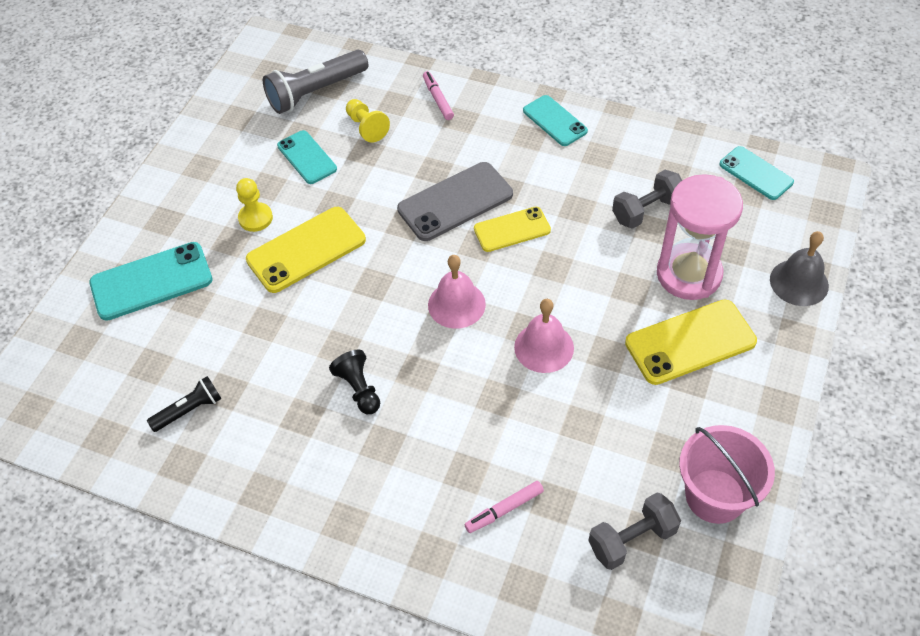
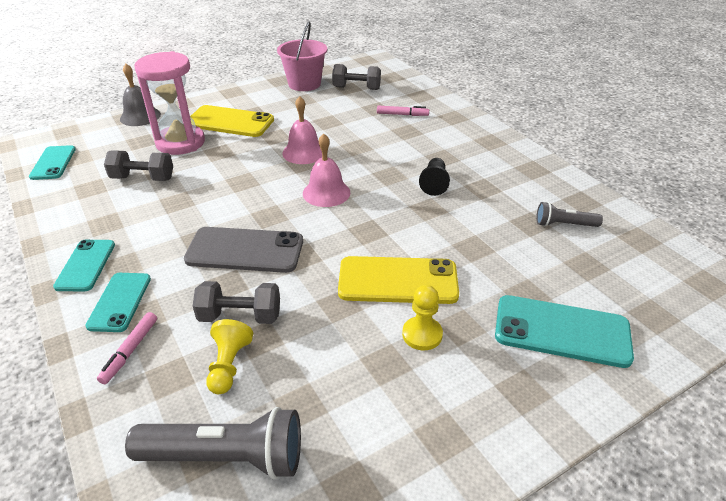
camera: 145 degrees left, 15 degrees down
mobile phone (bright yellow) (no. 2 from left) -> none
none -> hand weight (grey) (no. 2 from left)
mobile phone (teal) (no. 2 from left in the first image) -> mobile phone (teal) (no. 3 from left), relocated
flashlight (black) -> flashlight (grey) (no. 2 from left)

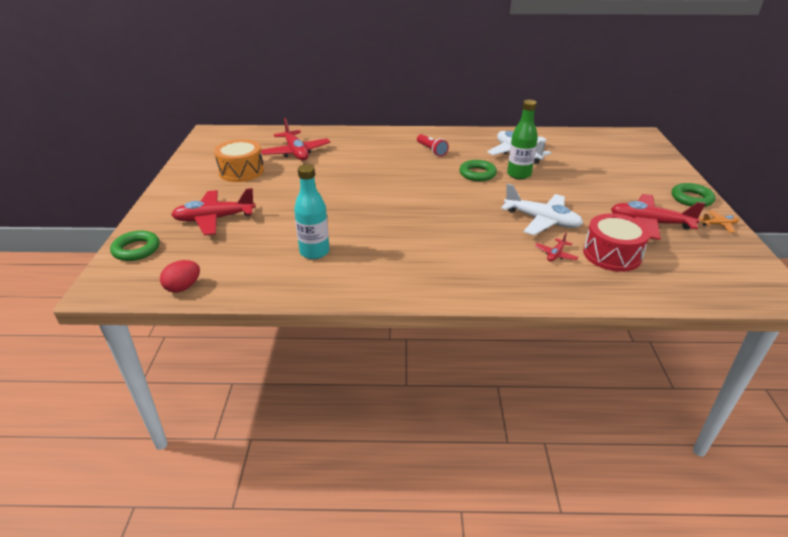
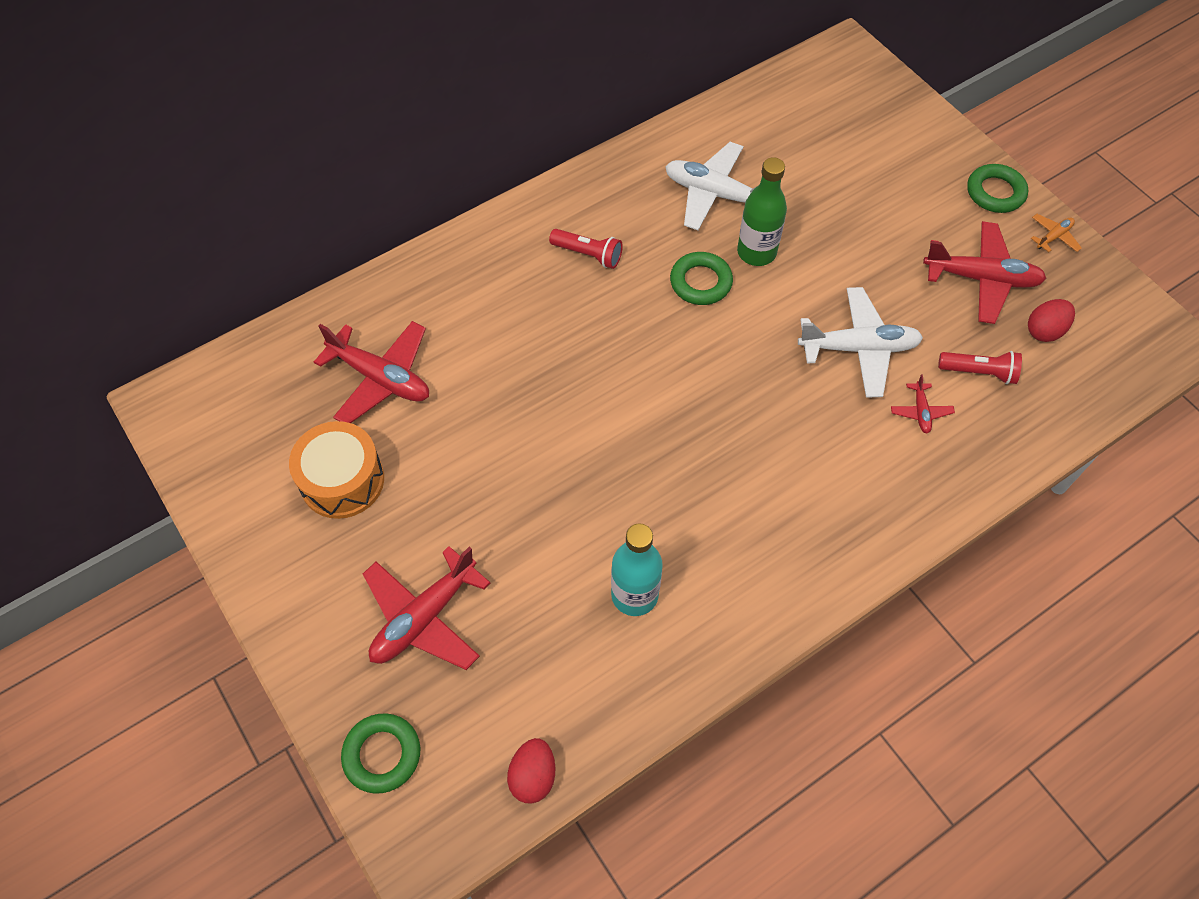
camera: 35 degrees left, 25 degrees up
none -> egg (crimson) (no. 2 from left)
drum (crimson) -> flashlight (crimson) (no. 2 from left)
toy plane (crimson) (no. 4 from left), 150 degrees counterclockwise

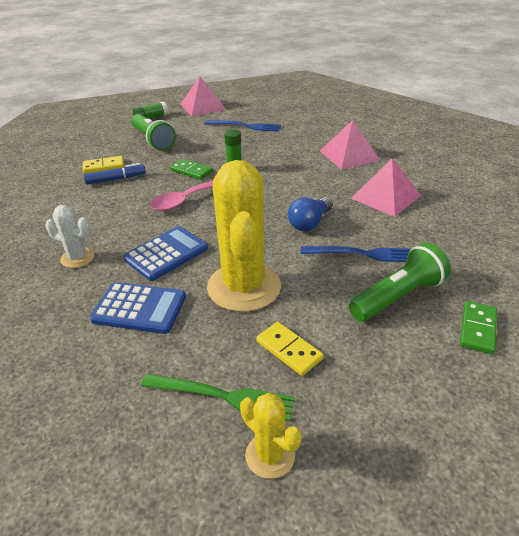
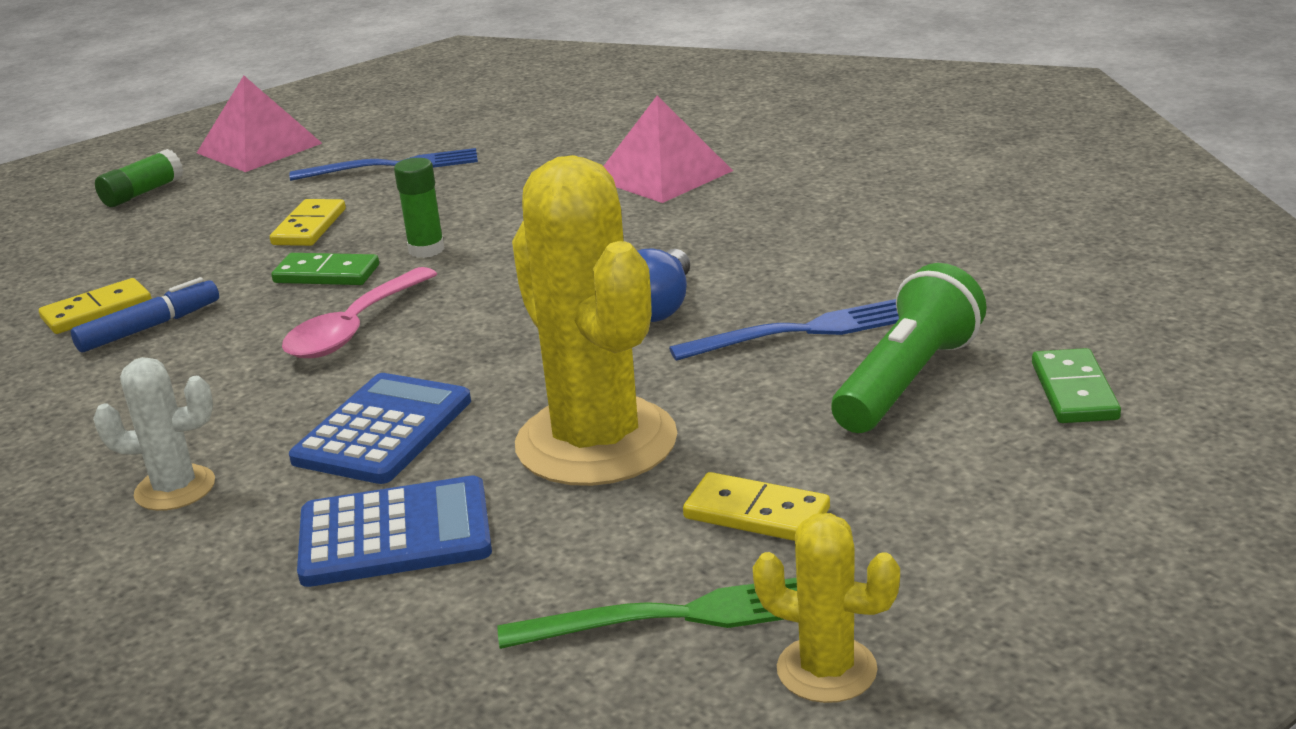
camera: 20 degrees left, 10 degrees down
flashlight (leaf-green) (no. 1 from left) -> none
pyramid shape (pink) (no. 3 from left) -> none
none -> domino tile (bright yellow) (no. 2 from left)

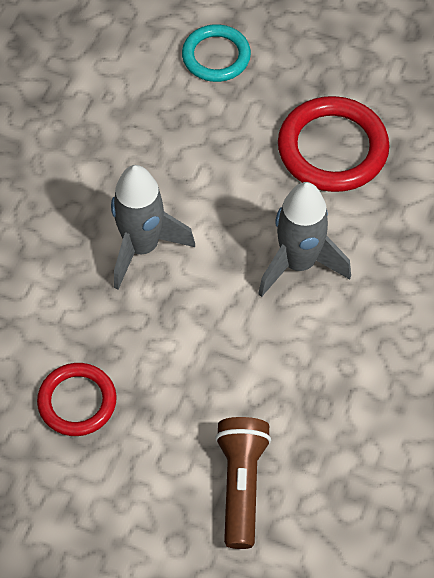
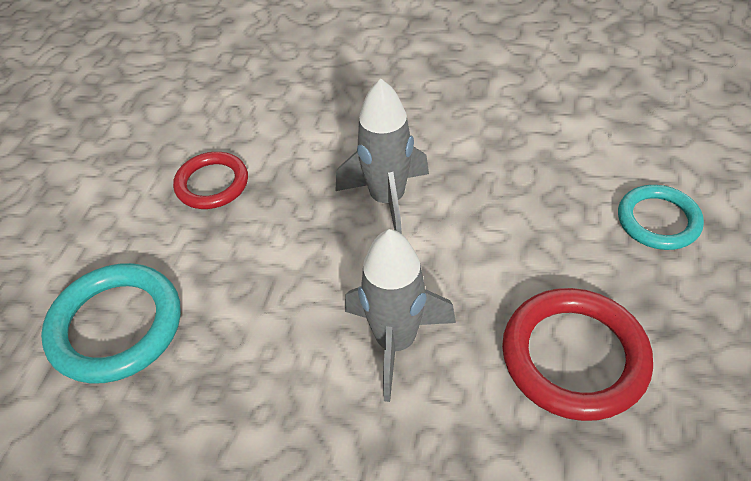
camera: 85 degrees right, 10 degrees down
flashlight (dark brown) -> torus (teal) (no. 1 from left)

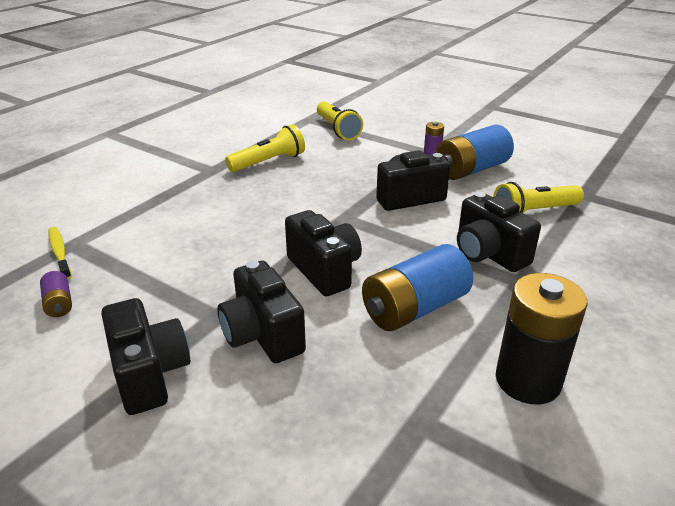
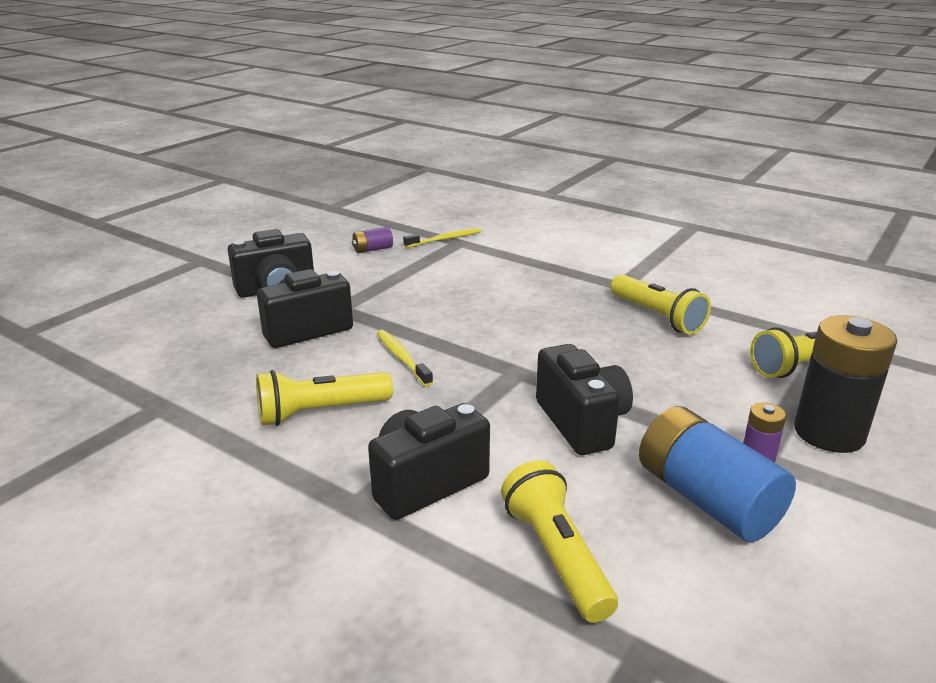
camera: 90 degrees right, 5 degrees down
power cell (black), relocated
camera (black) (no. 3 from left) -> toothbrush (bright yellow) (no. 1 from left)
power cell (cobalt) (no. 1 from left) -> flashlight (bright yellow) (no. 1 from left)

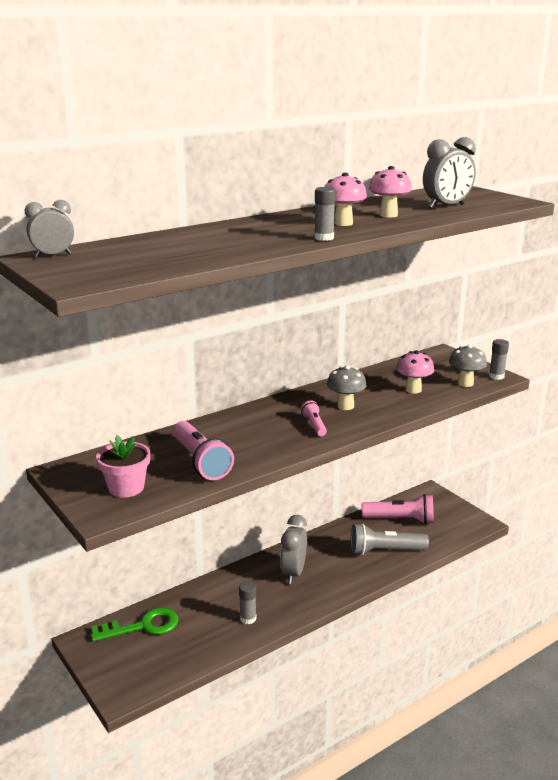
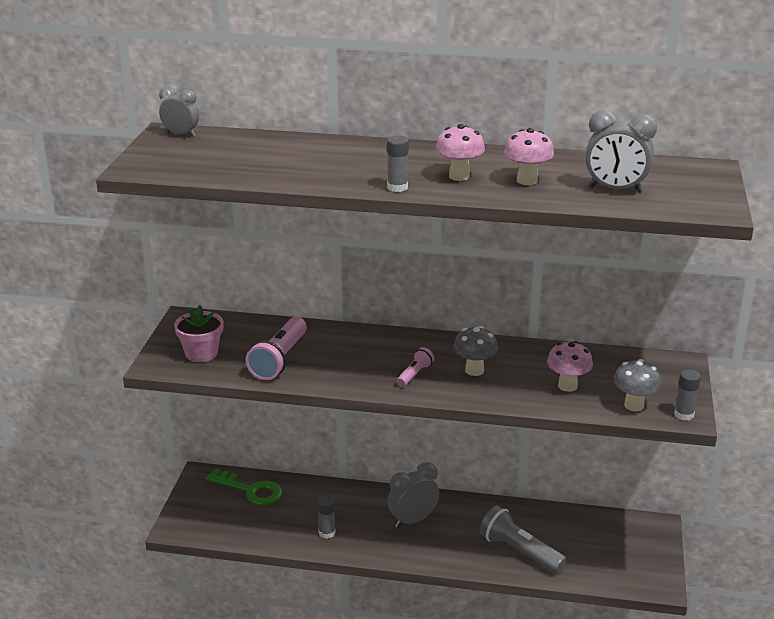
camera: 45 degrees right, 5 degrees up
flashlight (pink) (no. 3 from left) -> none

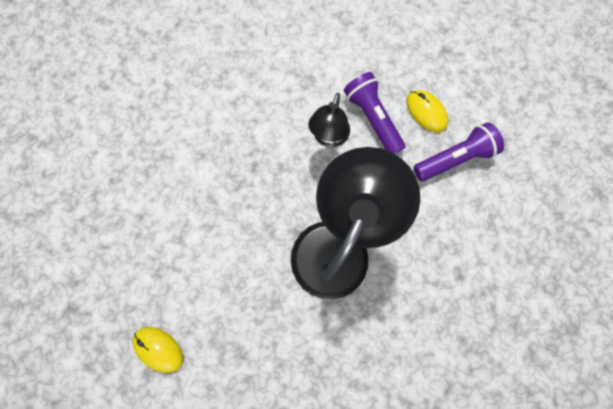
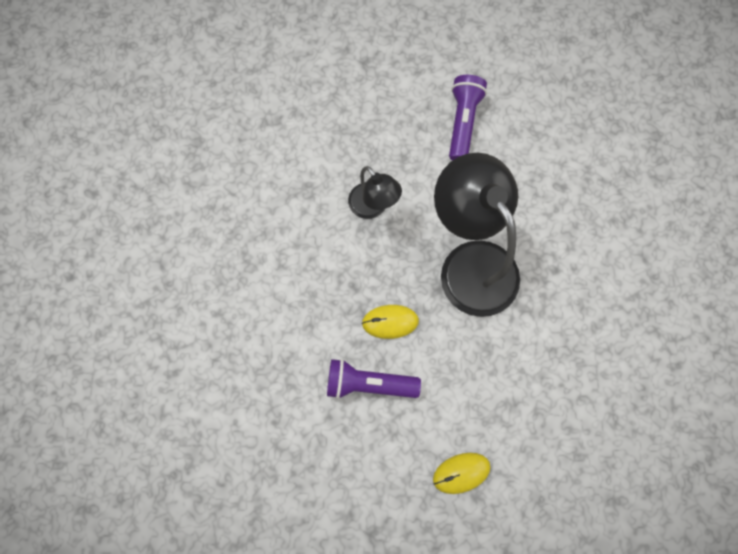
camera: 55 degrees left, 5 degrees down
flashlight (purple) (no. 1 from left), relocated
mouse (bright yellow) (no. 2 from left in the first image) -> mouse (bright yellow) (no. 1 from left), relocated

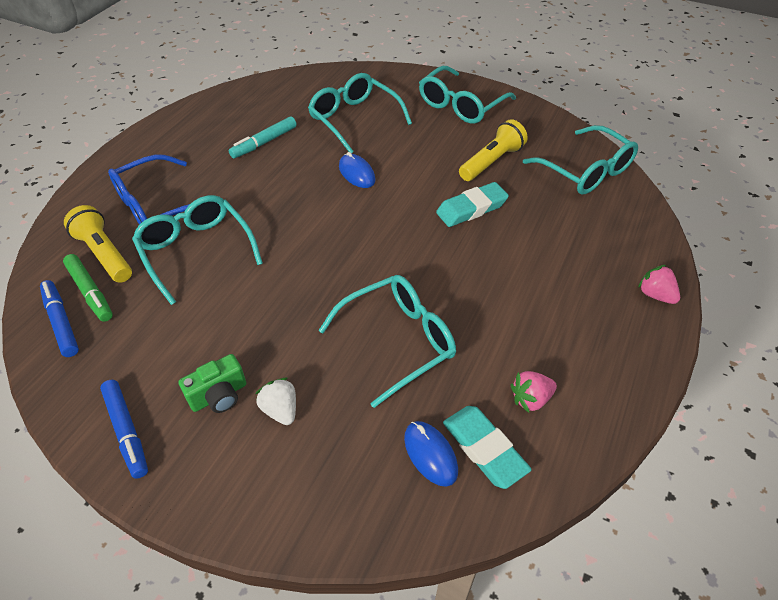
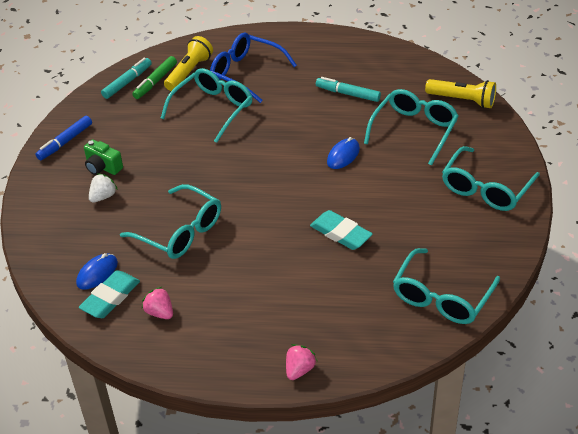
camera: 70 degrees right, 5 degrees down
flashlight (bright yellow) (no. 2 from left), relocated
marker (cobalt) (no. 1 from left) -> marker (teal) (no. 1 from left)
glasses (teal) (no. 4 from left in the first image) -> glasses (teal) (no. 5 from left), 75 degrees counterclockwise

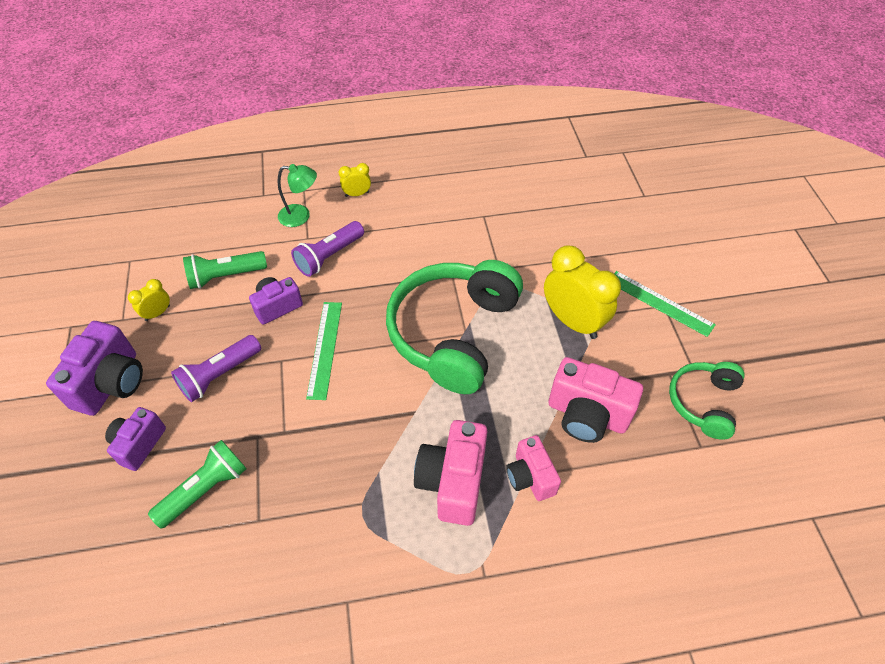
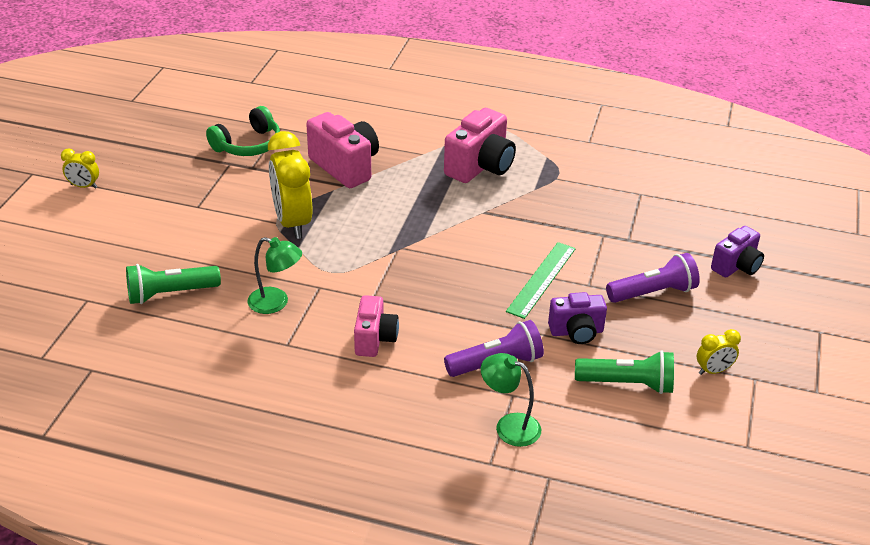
camera: 155 degrees left, 15 degrees down
camera (purple) (no. 1 from left) -> none
over-ear headphones (leaf-green) (no. 1 from left) -> none
straightedge (leaf-green) (no. 2 from left) -> none
none -> desk lamp (leaf-green) (no. 1 from left)
flashlight (leaf-green) (no. 1 from left), relocated
clock (bright yellow) (no. 2 from left in the first image) -> clock (bright yellow) (no. 1 from left), relocated
camera (pink) (no. 2 from left), relocated

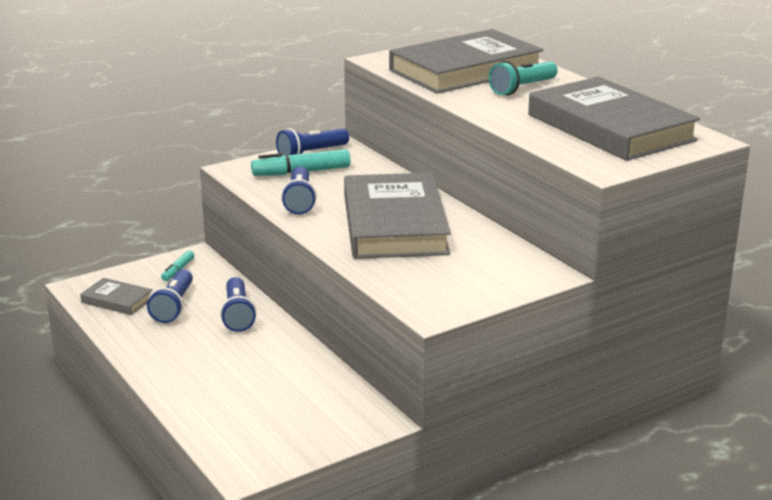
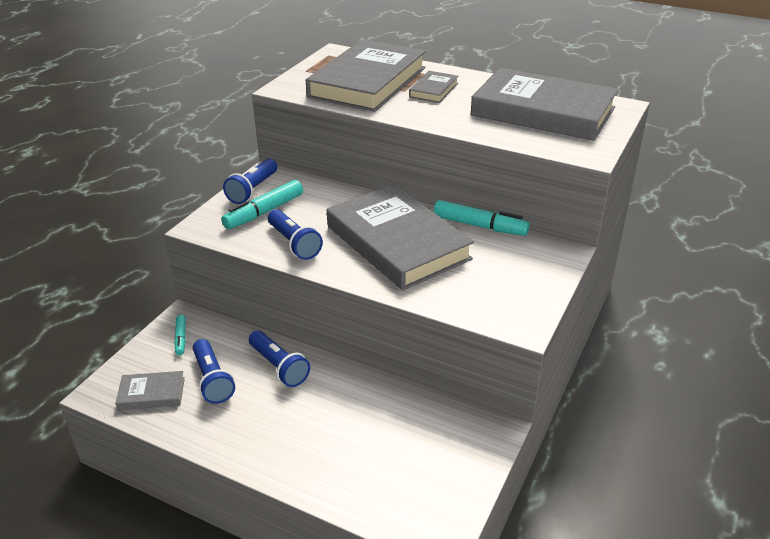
camera: 30 degrees left, 10 degrees up
none -> marker (teal) (no. 3 from left)
flashlight (teal) -> hardcover (grey) (no. 4 from left)

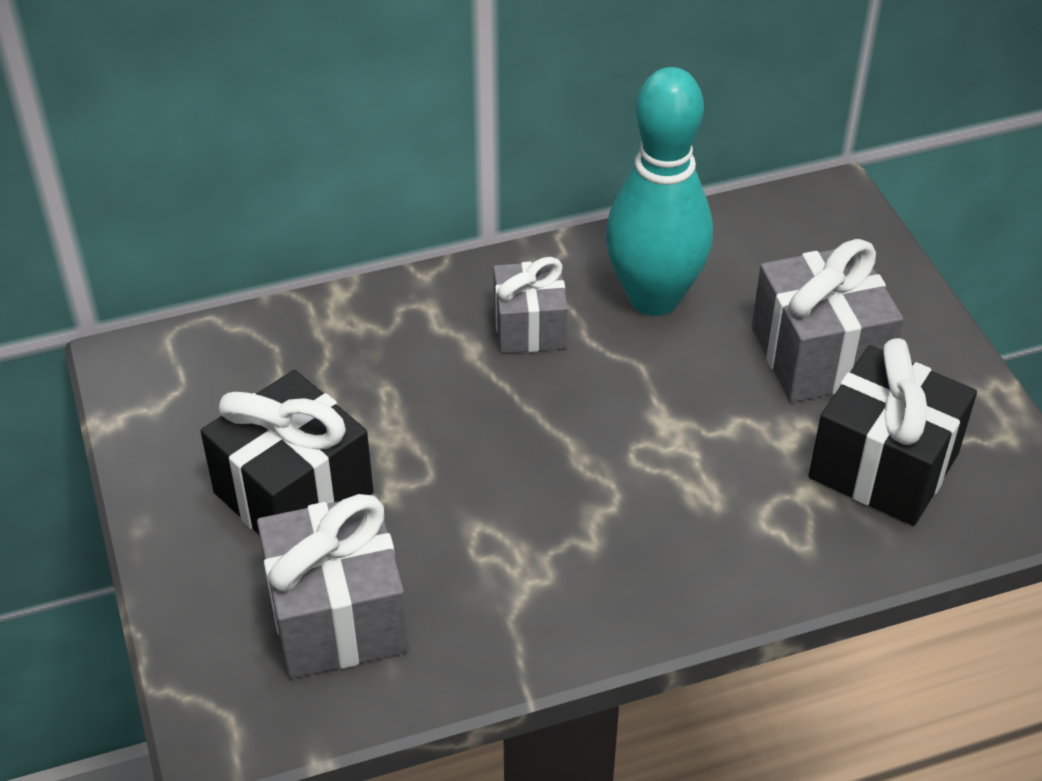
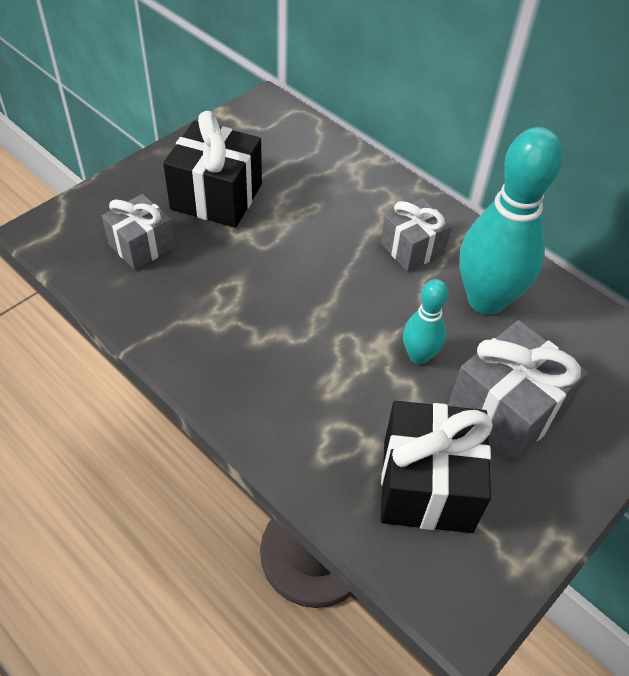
camera: 60 degrees right, 5 degrees up
none -> skittle (teal) (no. 1 from left)
wrapped gift (grey) (no. 1 from left), x0.64

